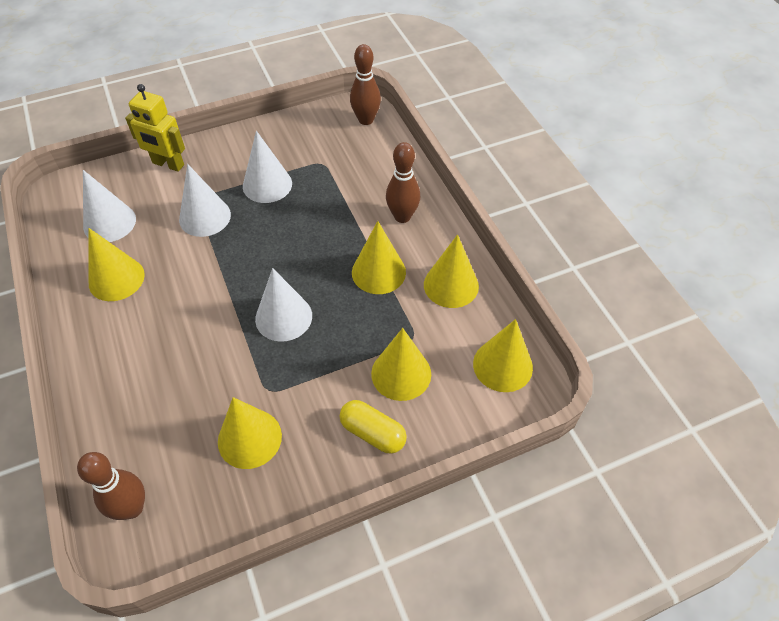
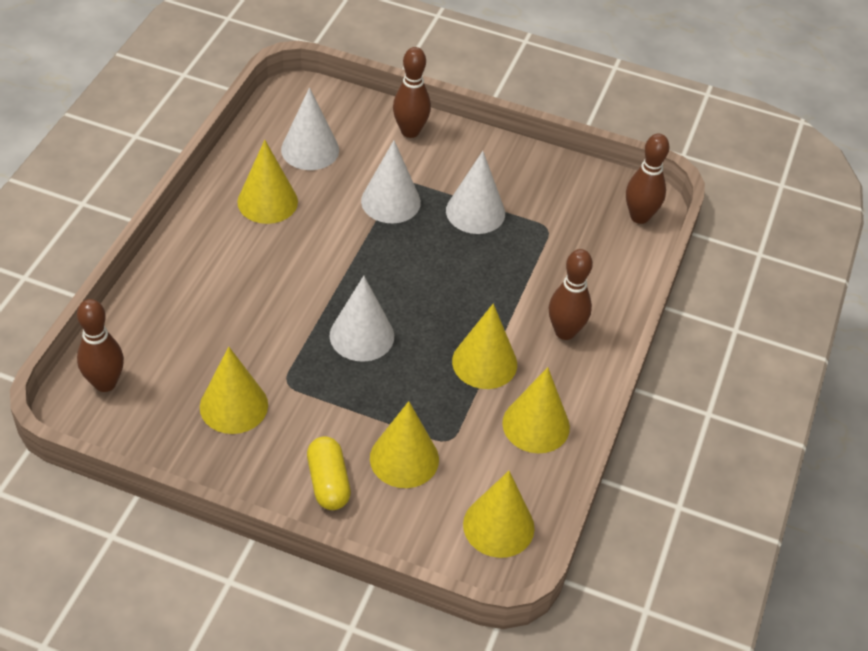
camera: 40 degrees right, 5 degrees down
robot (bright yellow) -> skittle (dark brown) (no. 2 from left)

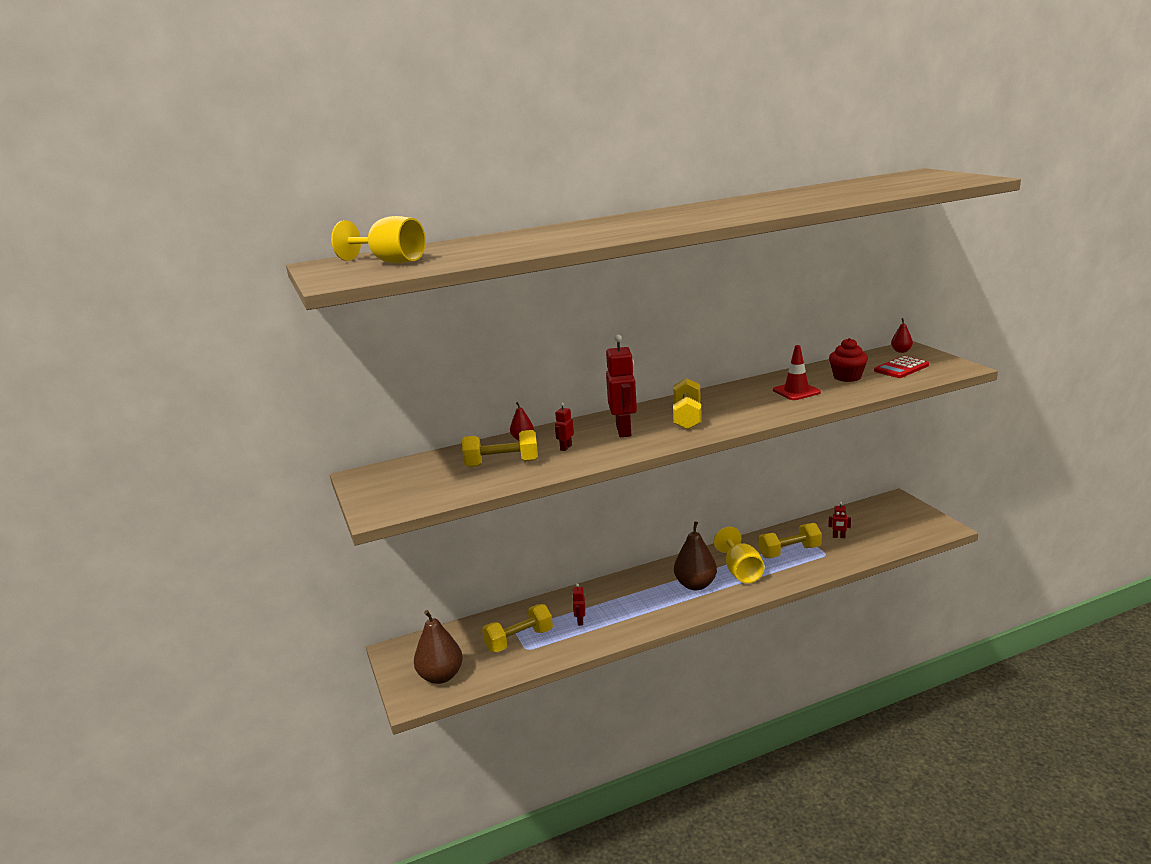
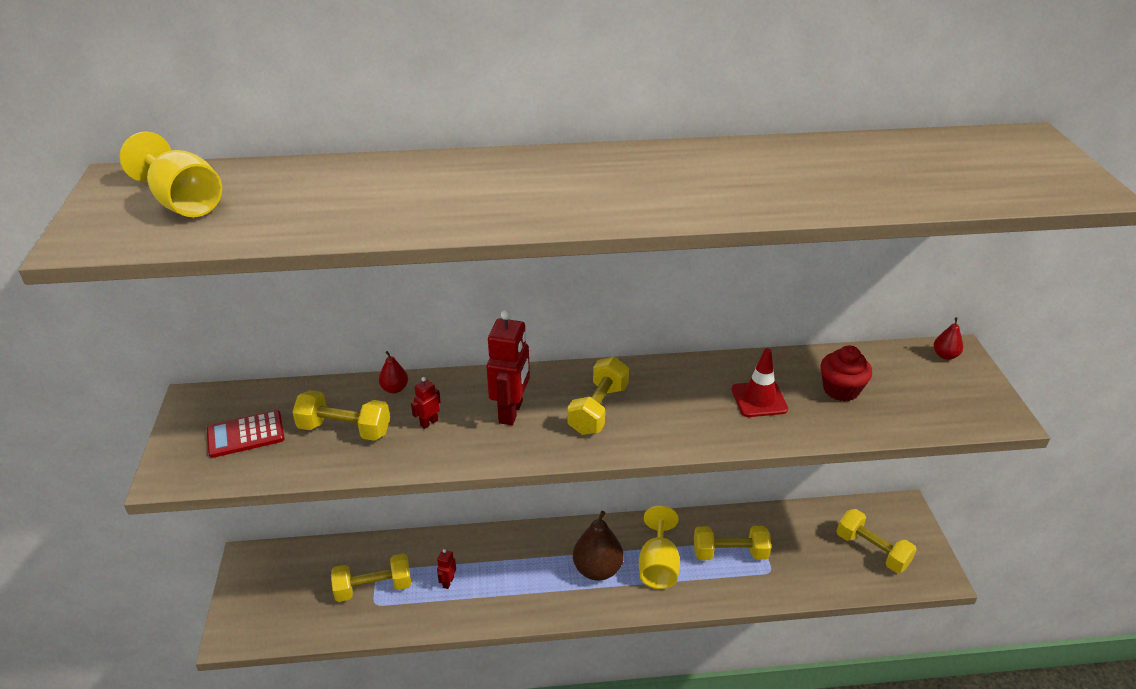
camera: 15 degrees right, 15 degrees up
toy pear (dark brown) (no. 1 from left) -> none
robot (crimson) (no. 4 from left) -> none
none -> hand weight (bright yellow) (no. 5 from left)
adding machine (crimson), relocated

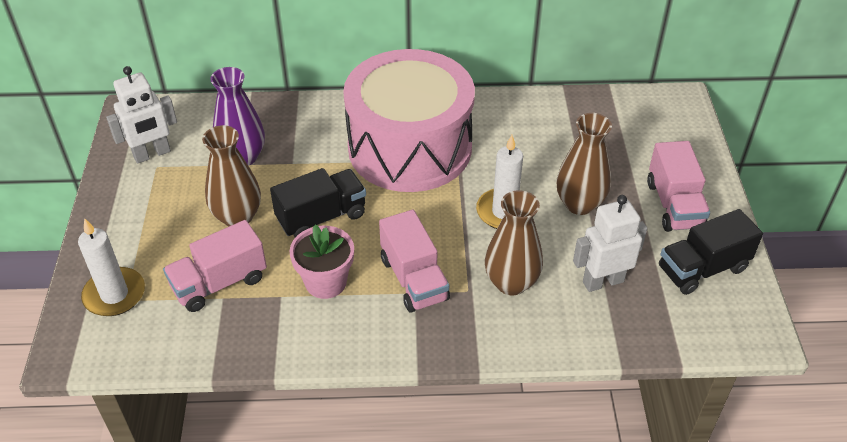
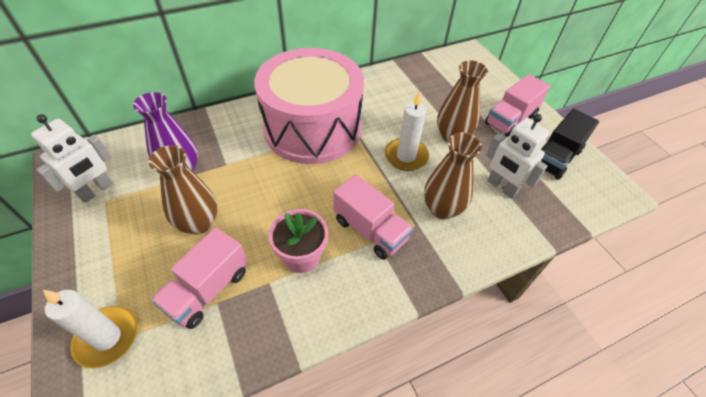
camera: 25 degrees left, 5 degrees up
lorry (black) (no. 1 from left) -> none
robot (white) (no. 2 from left), 90 degrees counterclockwise
lorry (pink) (no. 3 from left), 75 degrees clockwise

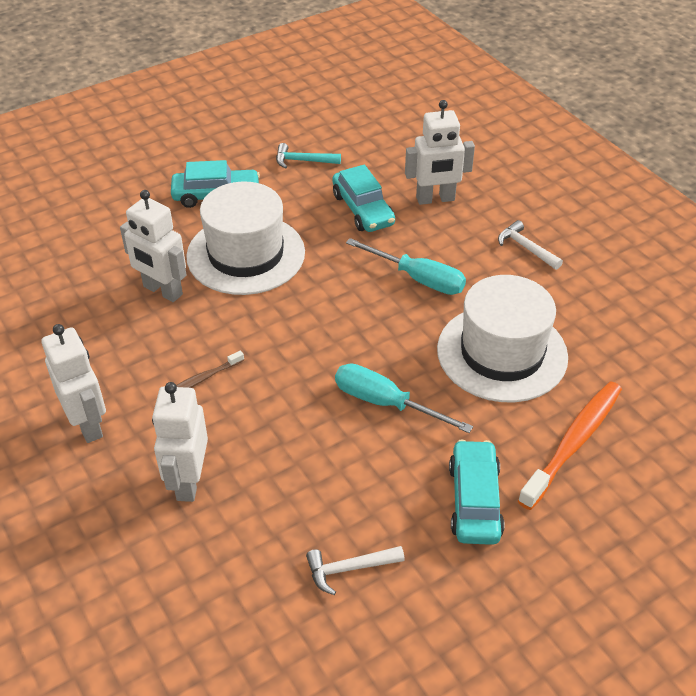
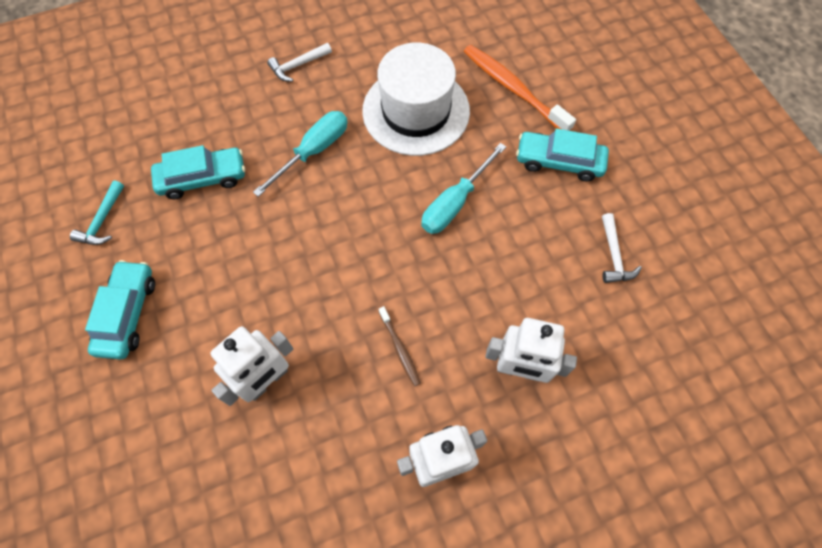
camera: 80 degrees left, 20 degrees up
tall hat (white) (no. 1 from left) -> none
robot (white) (no. 4 from left) -> none

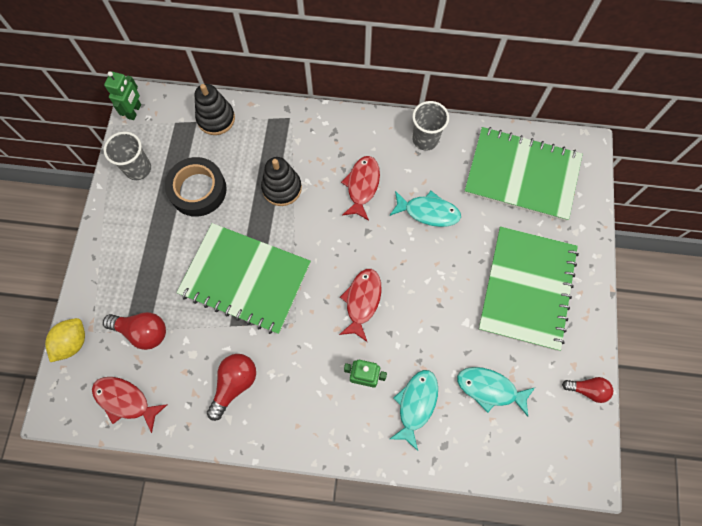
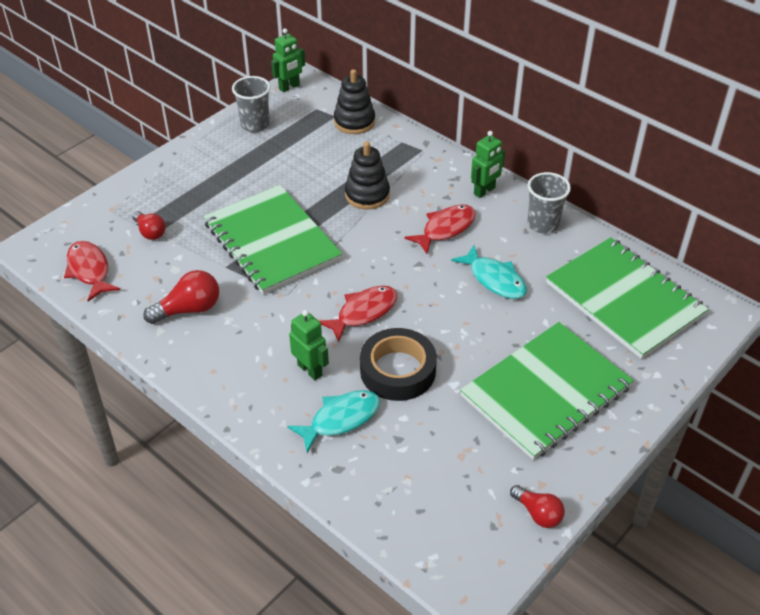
camera: 35 degrees right, 25 degrees down
toy lemon (bright yellow) -> none
toy fish (teal) (no. 3 from left) -> none
none -> robot (leaf-green) (no. 3 from left)
roll of tape (black), relocated
bulb (crimson) (no. 1 from left), x0.67

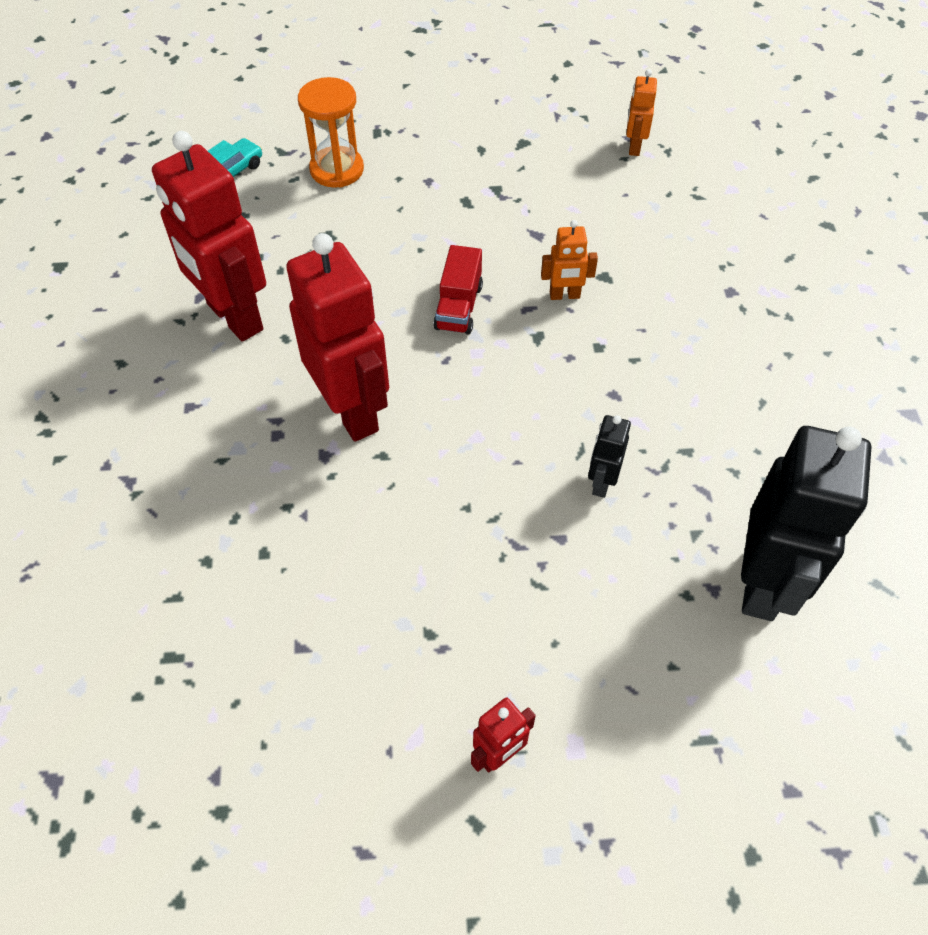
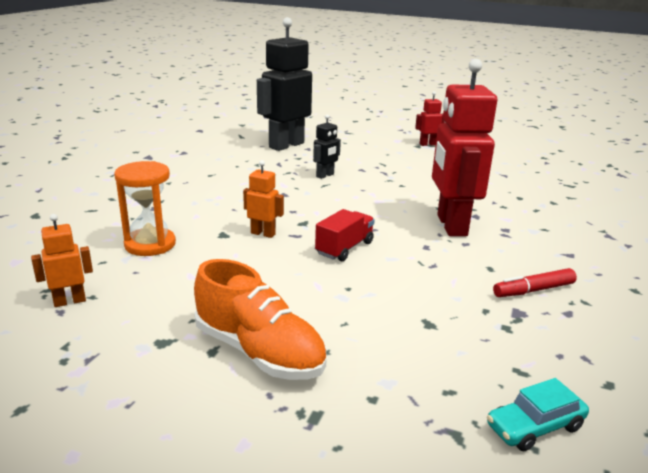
camera: 155 degrees left, 30 degrees down
none -> sneaker (bright orange)
sandglass (bright orange), relocated
robot (crimson) (no. 1 from left) -> marker (crimson)
robot (bright orange) (no. 2 from left in the first image) -> robot (bright orange) (no. 1 from left), 150 degrees counterclockwise

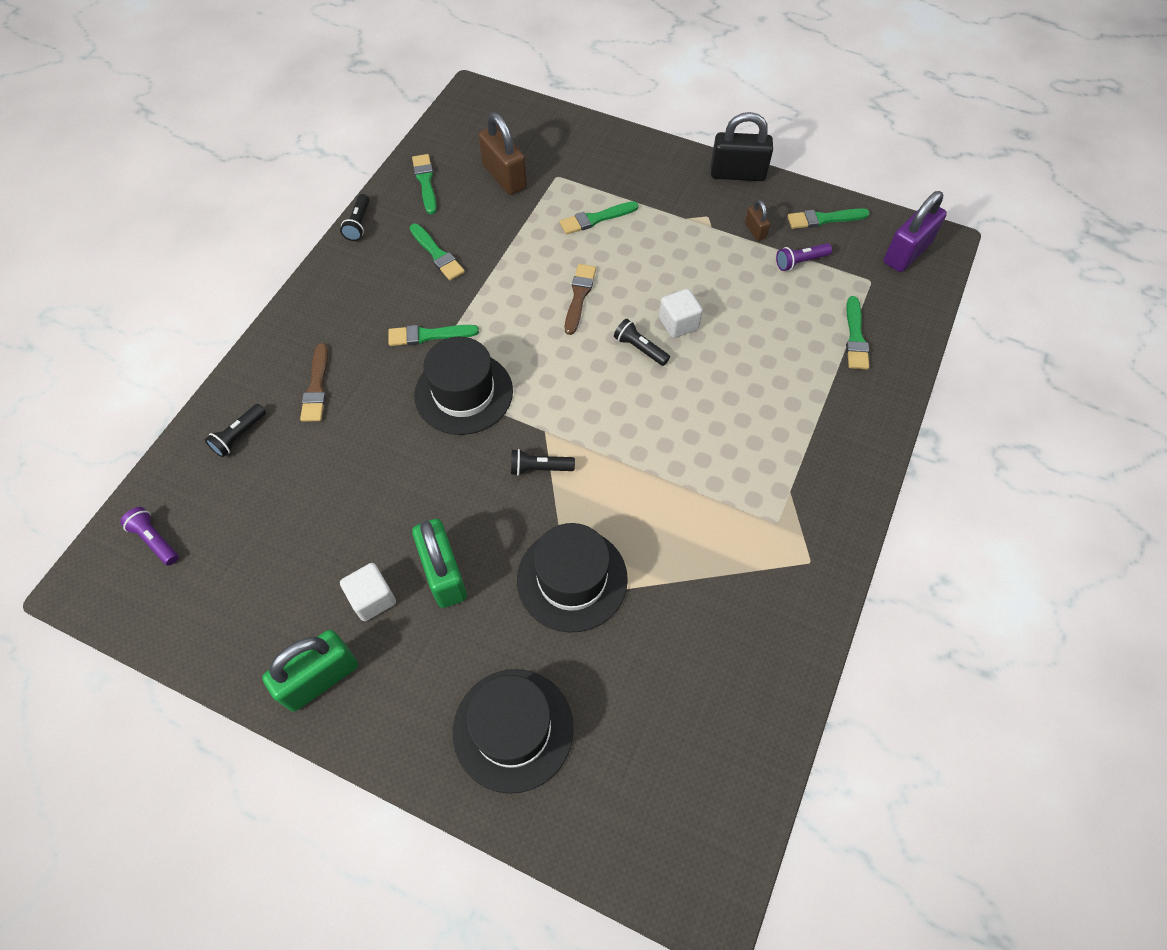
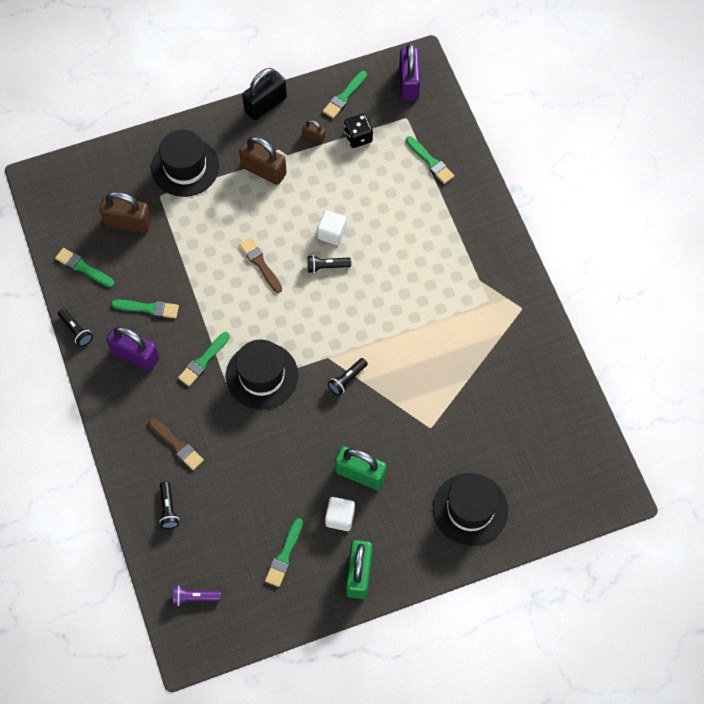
camera: 45 degrees left, 5 degrees up
none -> small lock (purple) (no. 1 from left)
none -> small lock (dark brown) (no. 2 from left)
tall hat (black) (no. 3 from left in the first image) -> tall hat (black) (no. 1 from left), relocated
paintbrush (leaf-green) (no. 4 from left), relocated
flashlight (purple) (no. 2 from left) -> die (black)

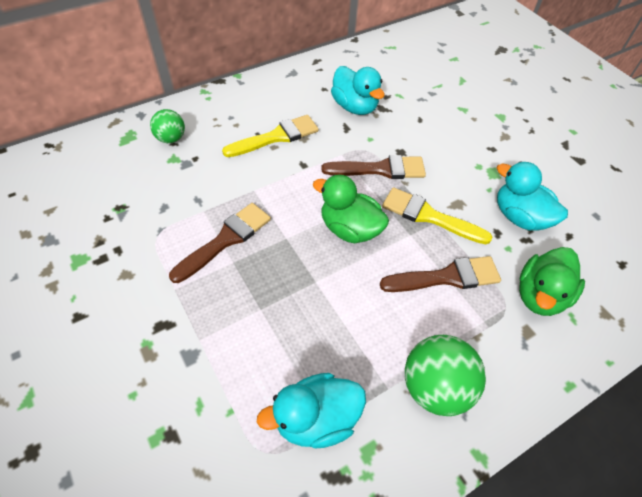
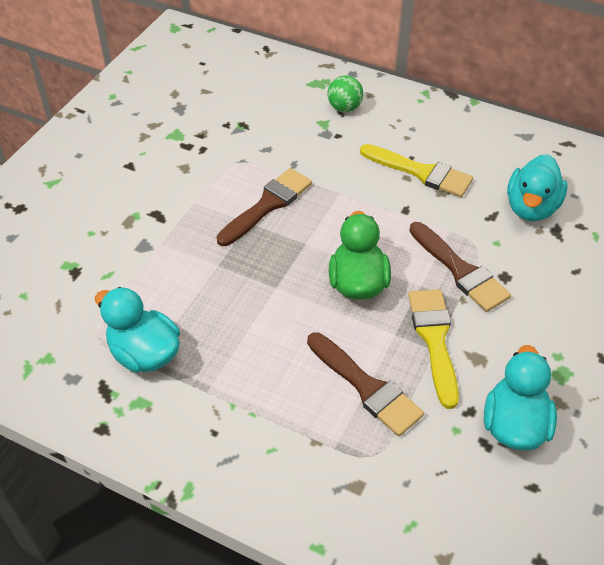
camera: 60 degrees right, 5 degrees down
play ball (leaf-green) (no. 2 from left) -> none
duck (leaf-green) (no. 2 from left) -> none
paintbrush (dark brown) (no. 1 from left), 60 degrees counterclockwise

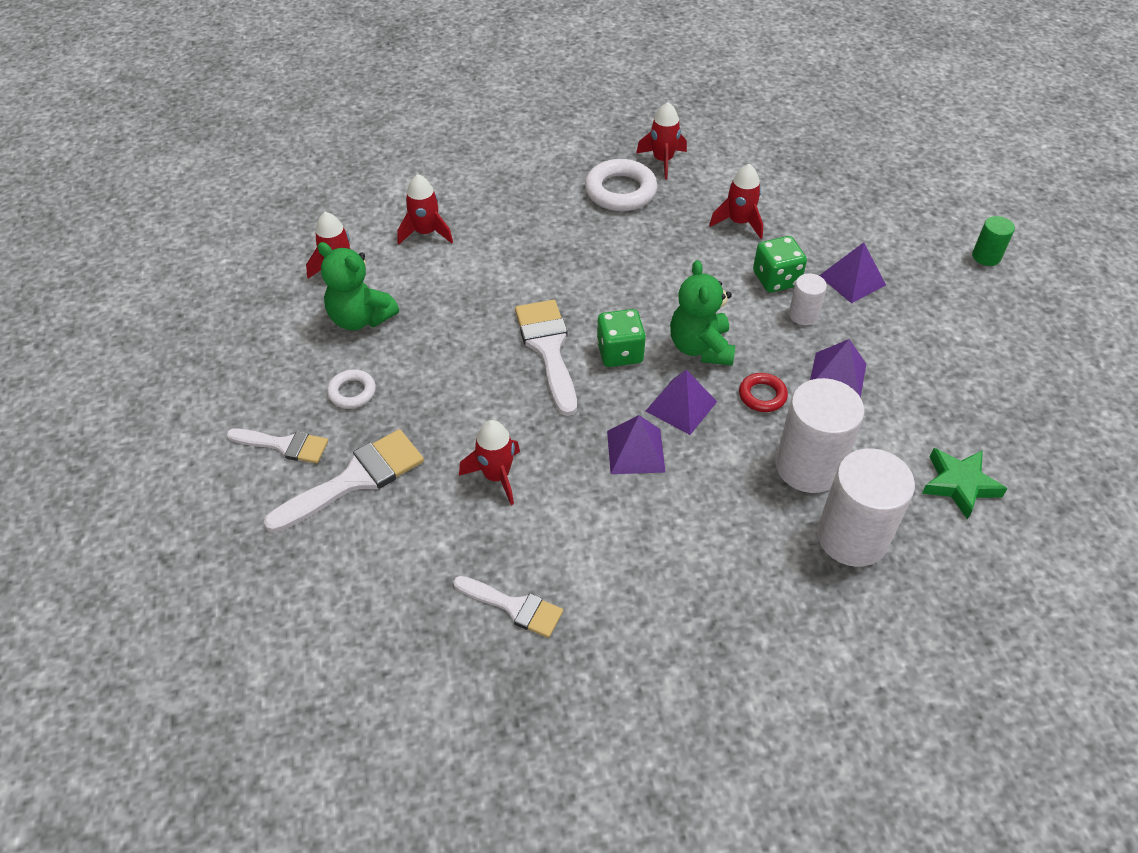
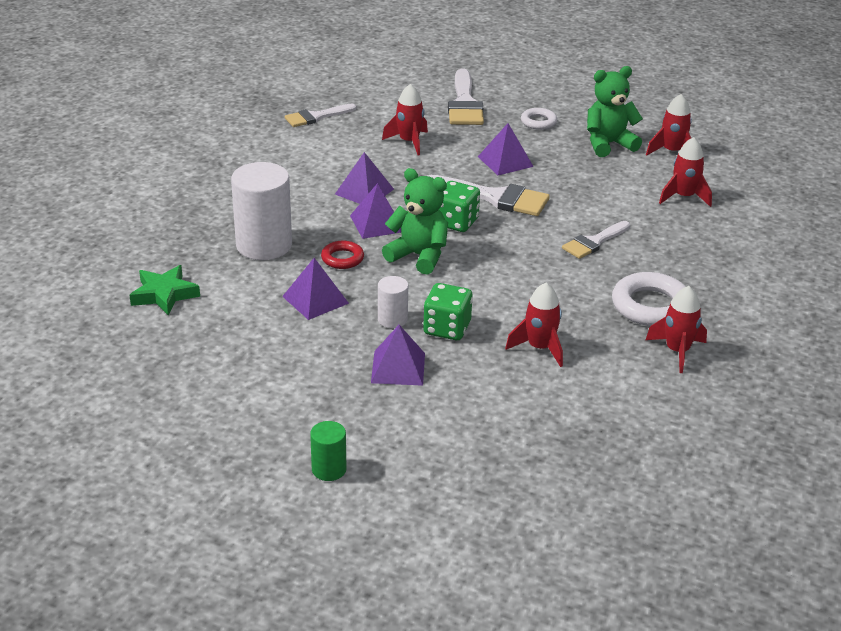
camera: 125 degrees right, 15 degrees down
cylinder shape (white) (no. 3 from left) -> none
none -> pyramid shape (purple) (no. 5 from left)
paintbrush (white) (no. 1 from left in the first image) -> paintbrush (white) (no. 4 from left), relocated

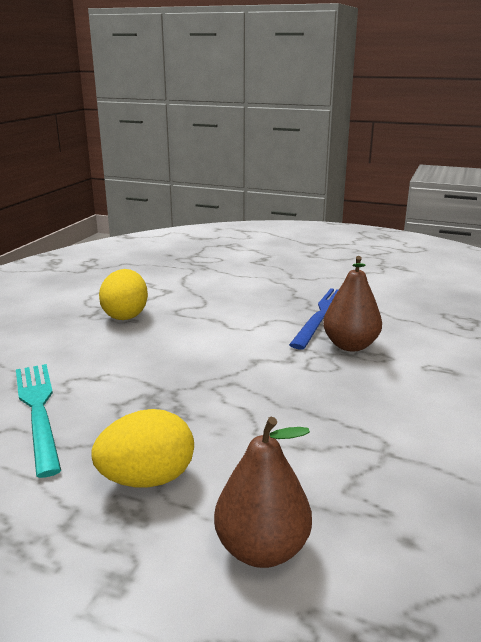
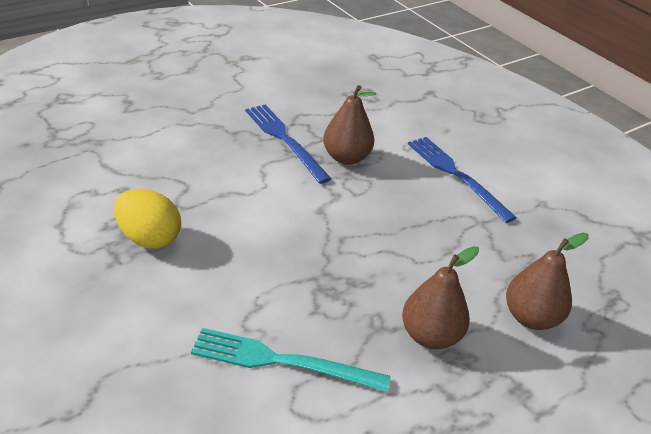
camera: 60 degrees left, 15 degrees up
none -> fork (cobalt) (no. 2 from left)
egg (bright yellow) (no. 2 from left) -> toy pear (dark brown) (no. 2 from left)

